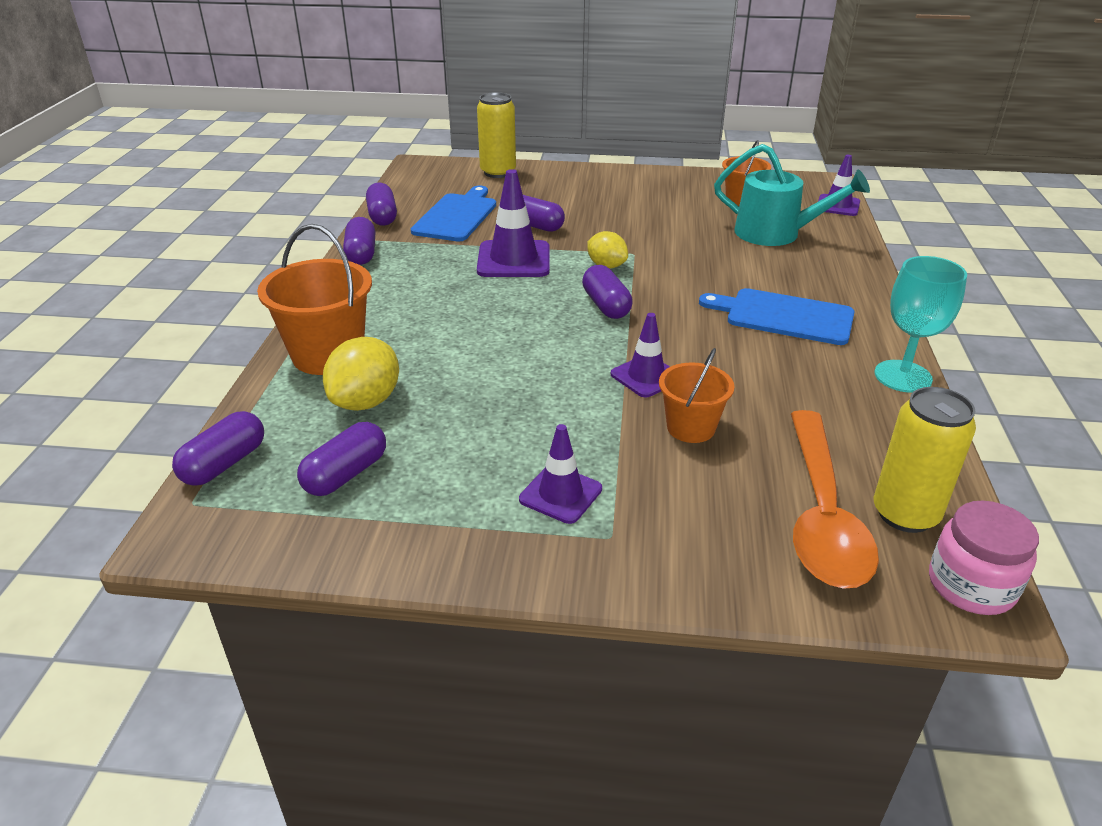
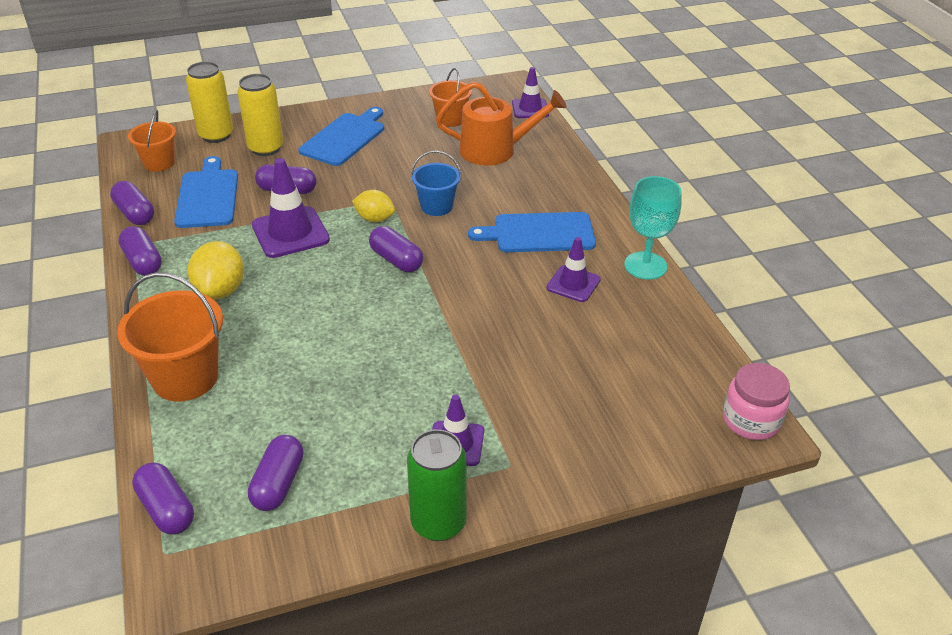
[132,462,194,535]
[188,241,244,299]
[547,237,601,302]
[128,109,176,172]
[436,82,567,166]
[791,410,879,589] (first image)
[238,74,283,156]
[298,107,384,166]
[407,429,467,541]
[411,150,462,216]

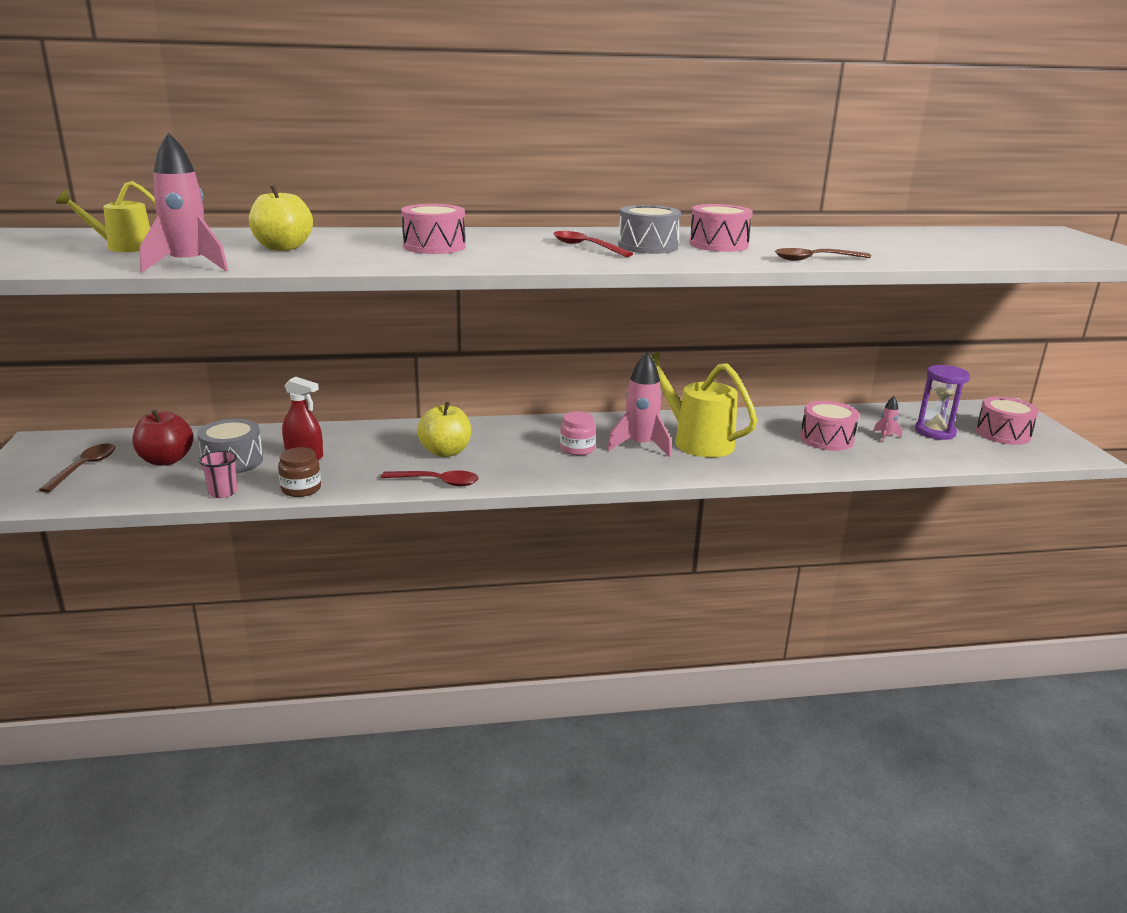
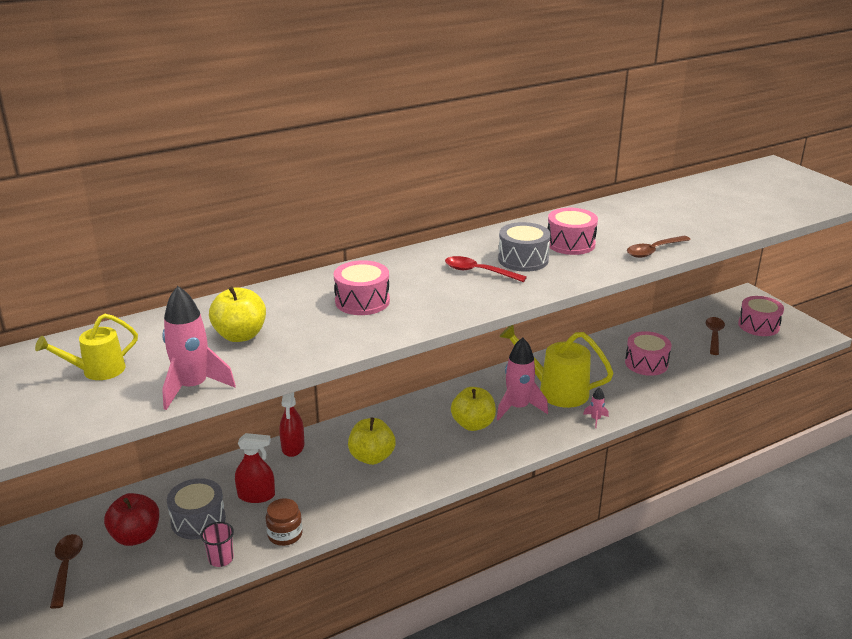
[381,470,479,486] (first image)
[451,387,496,431]
[583,387,609,428]
[706,317,725,355]
[279,392,304,457]

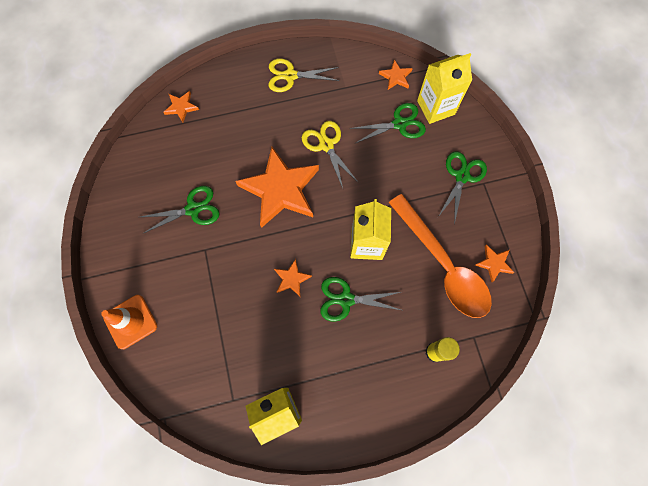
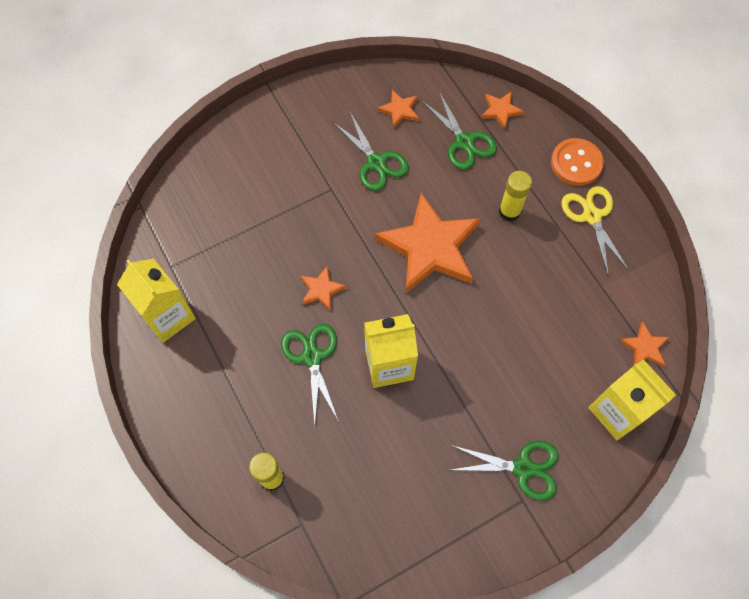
[101,295,157,349] (first image)
[302,121,359,188] (first image)
[422,92,497,170]
[389,194,492,318] (first image)
[377,90,419,128]
[499,171,532,221]
[551,138,604,186]

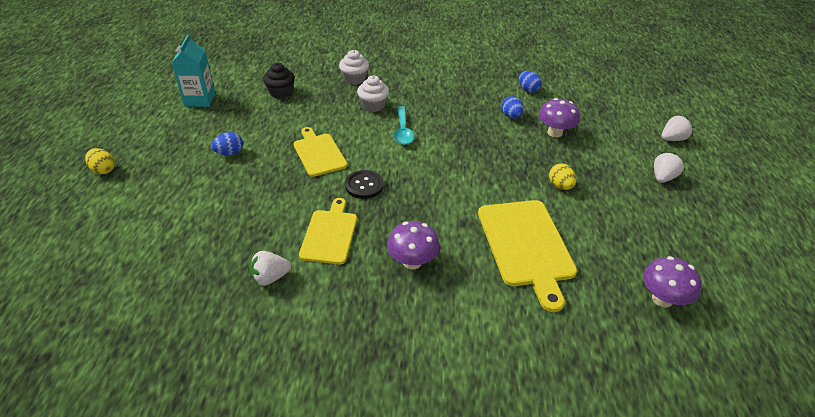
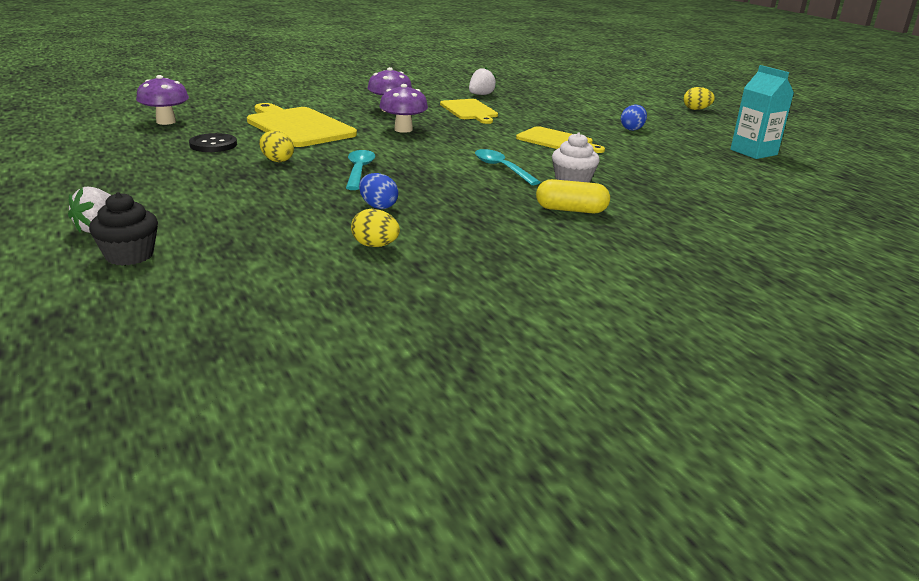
[89,192,158,266]
[339,50,369,85] (first image)
[189,133,237,152]
[351,209,400,247]
[379,84,428,133]
[654,152,685,183] (first image)
[346,150,375,190]
[536,179,610,213]

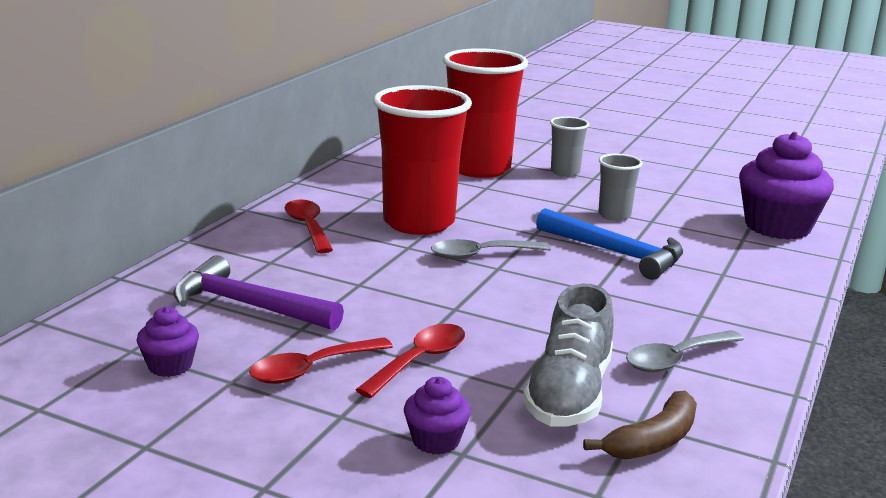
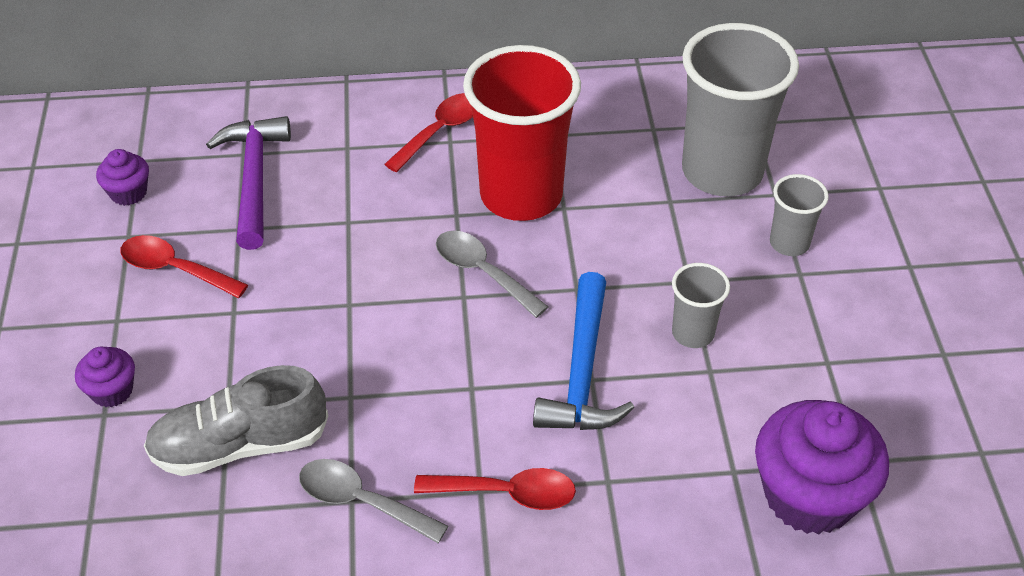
[414,468,576,510]
[682,23,799,196]
[583,391,697,459] (first image)

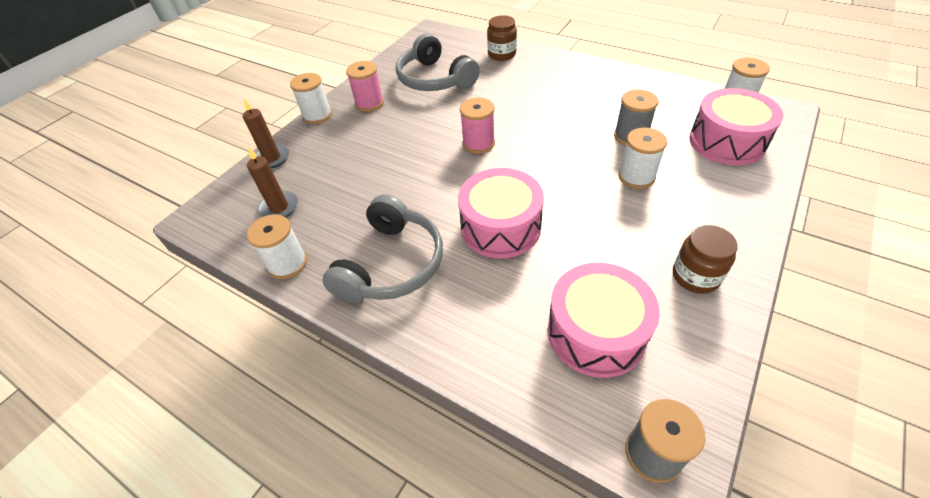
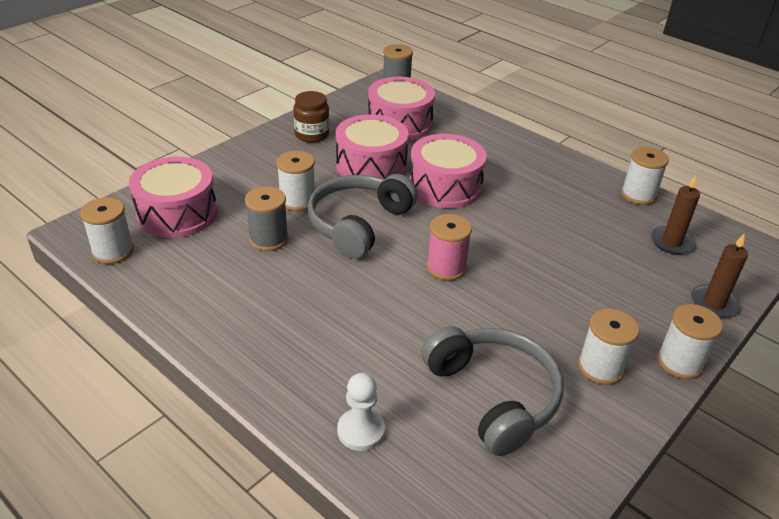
[308,174,418,259]
[578,309,639,385]
[337,373,385,451]
[336,114,409,179]

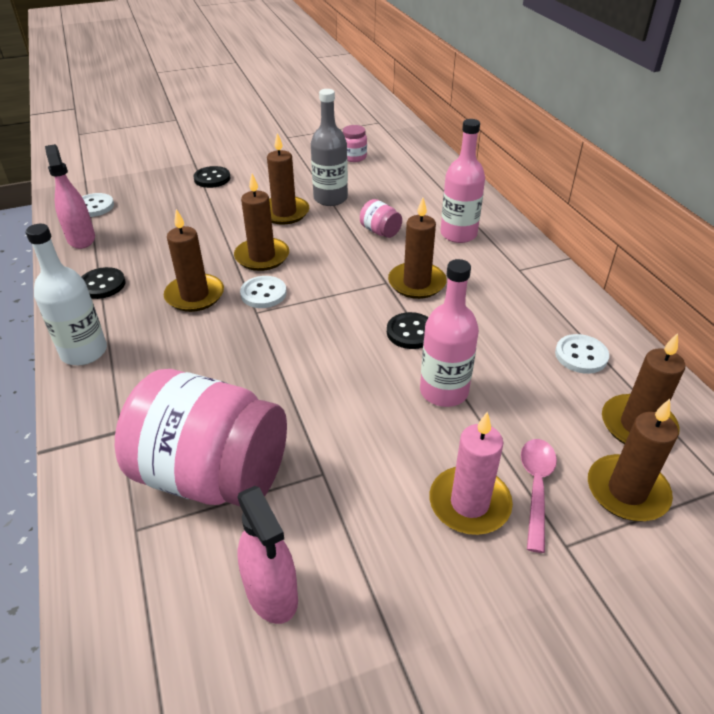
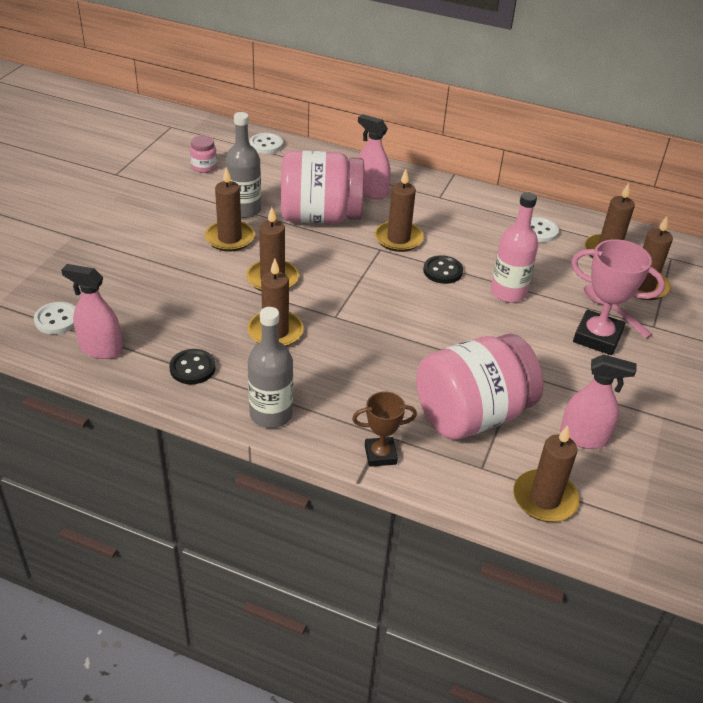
[248,307,293,428]
[193,166,231,188] (first image)
[249,133,283,154]
[281,150,364,223]
[571,239,665,355]
[358,114,390,199]
[352,392,417,467]
[513,425,579,522]

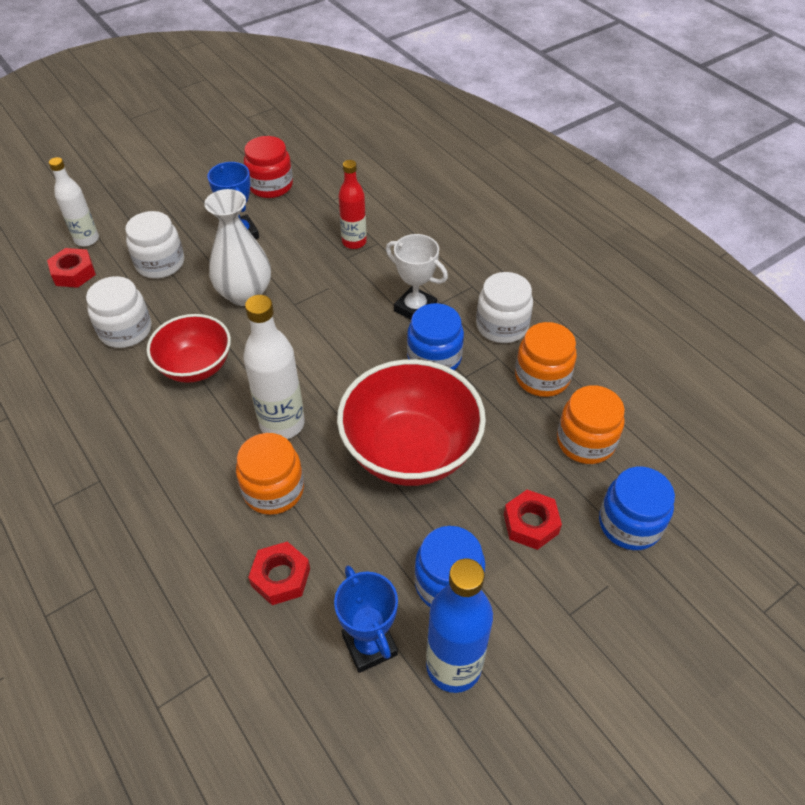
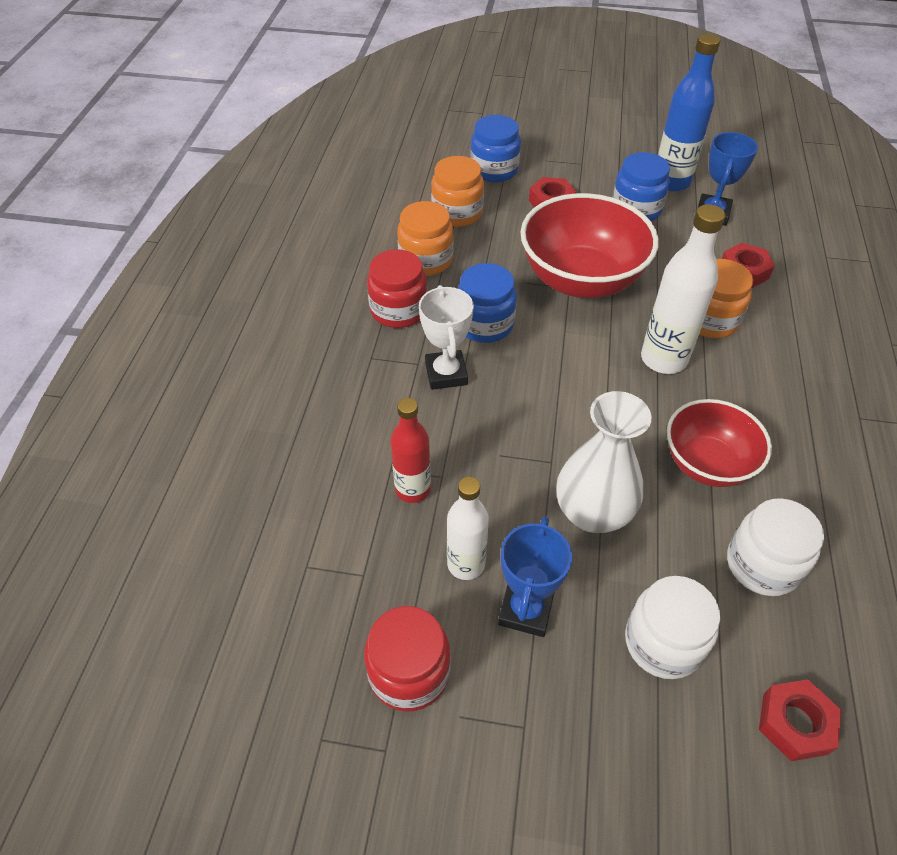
[447,476,489,580]
[367,249,427,328]

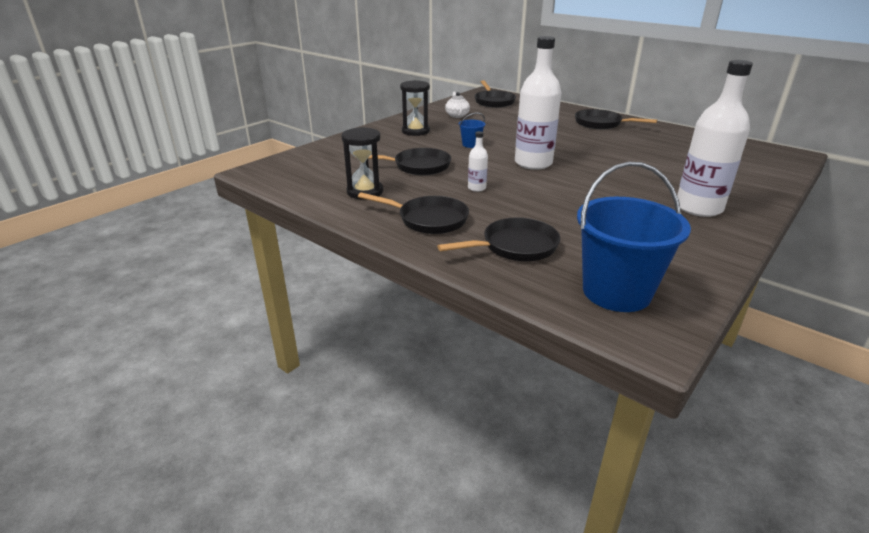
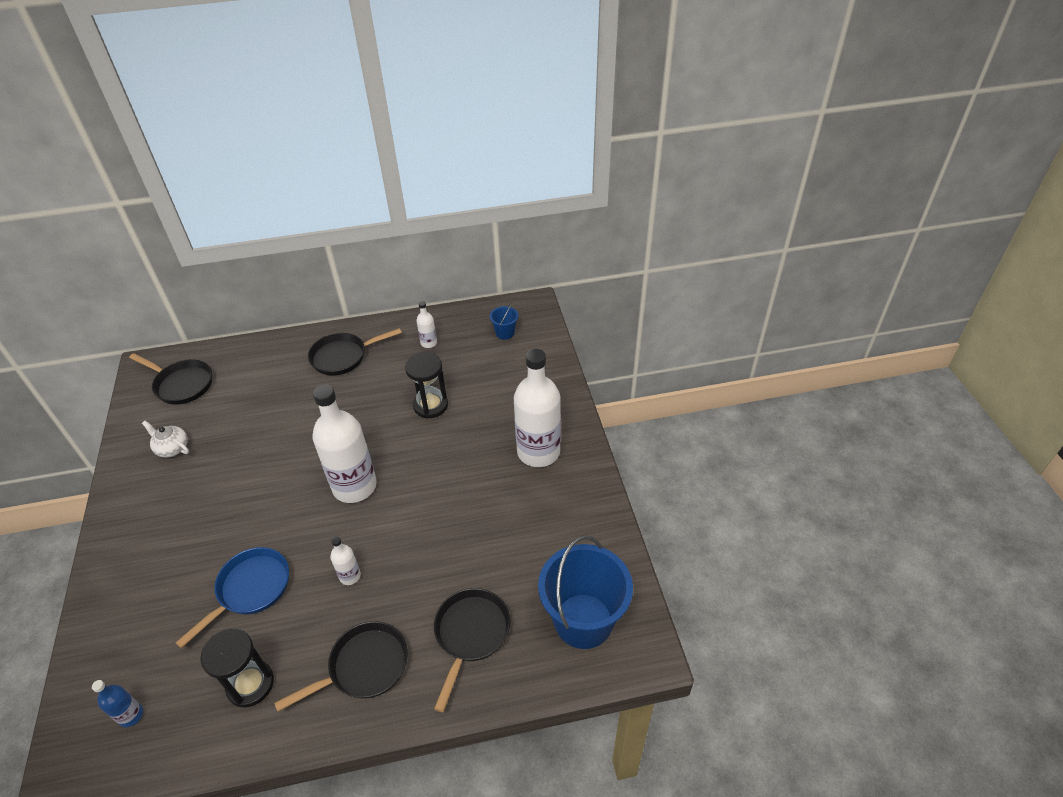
[176,547,289,648]
[405,352,448,419]
[490,303,518,340]
[92,680,143,727]
[416,301,437,348]

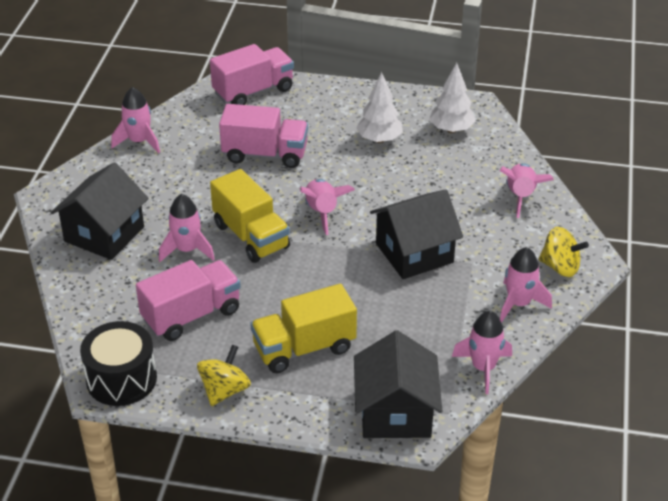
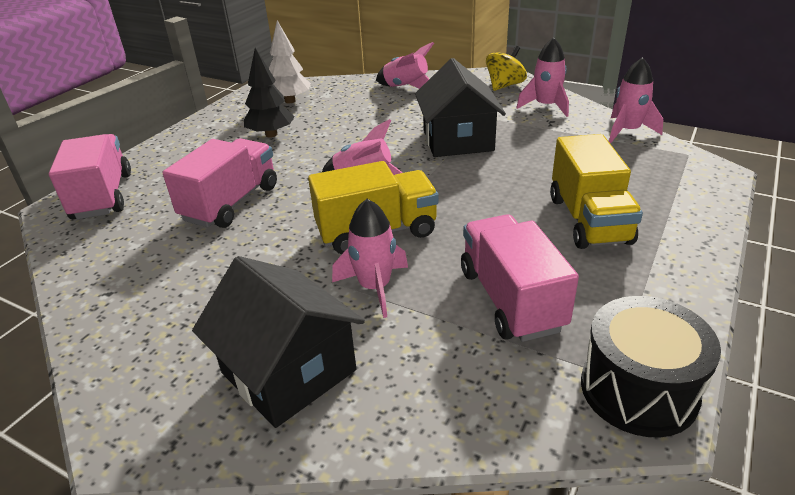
[111,87,160,153] (first image)
[197,344,251,406] (first image)
[354,330,442,438] (first image)
[244,48,295,138]

